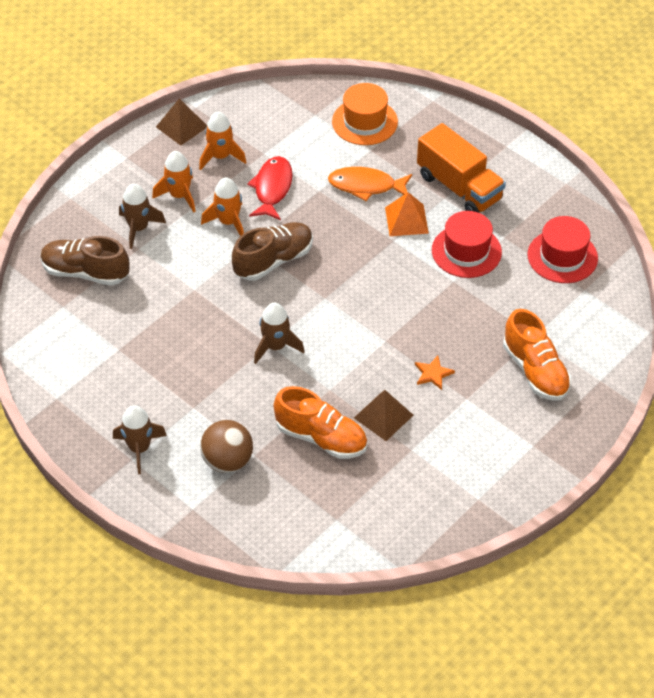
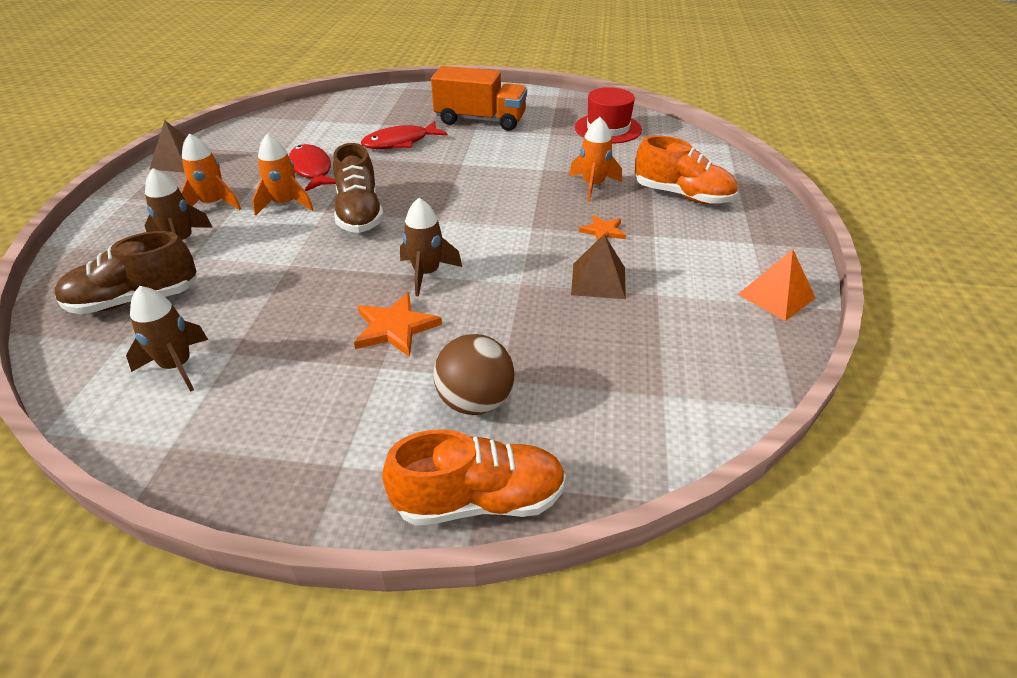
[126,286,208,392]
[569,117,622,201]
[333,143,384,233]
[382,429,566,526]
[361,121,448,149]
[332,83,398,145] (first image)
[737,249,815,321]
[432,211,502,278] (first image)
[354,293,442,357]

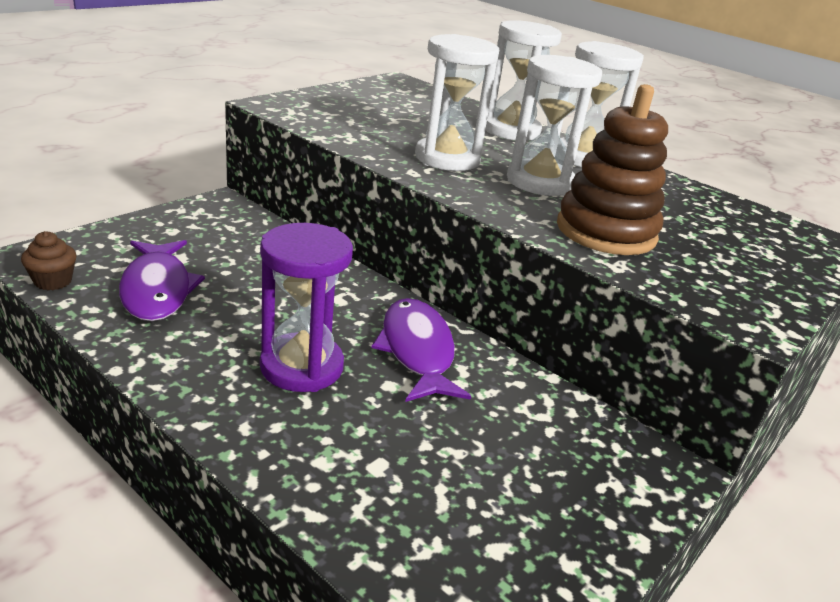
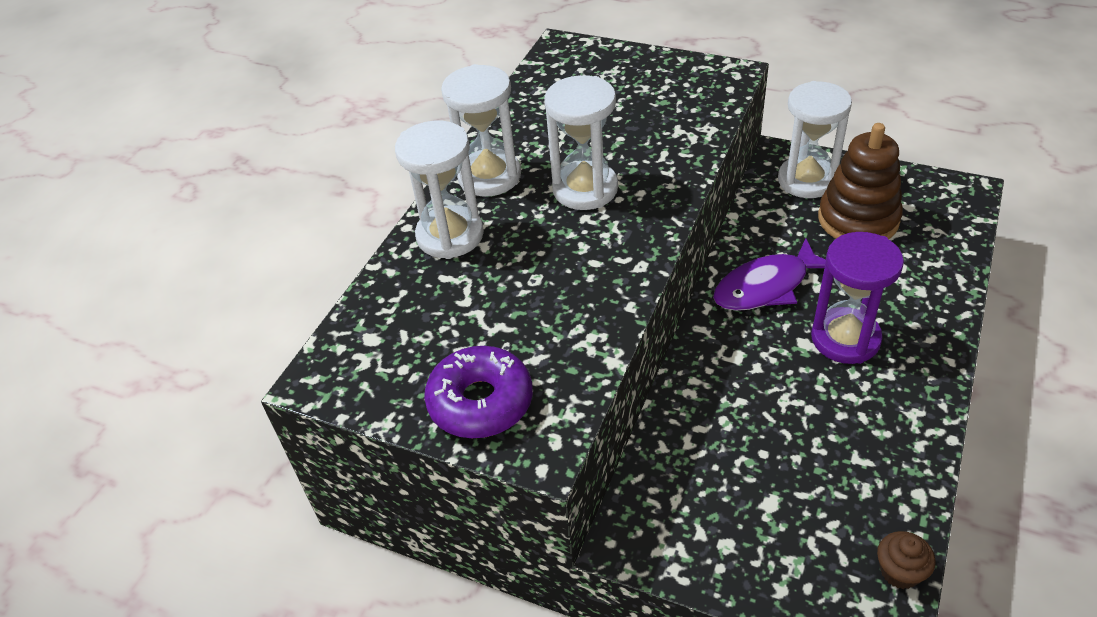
[119,240,205,321] (first image)
[778,81,852,198]
[818,123,903,239]
[424,346,533,438]

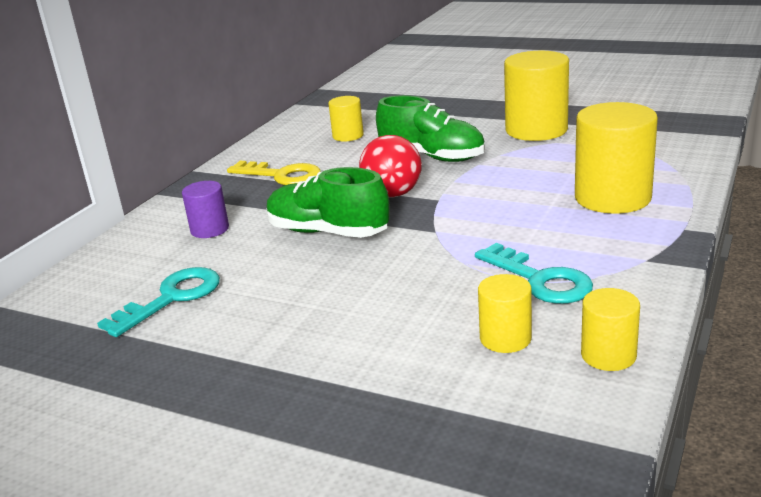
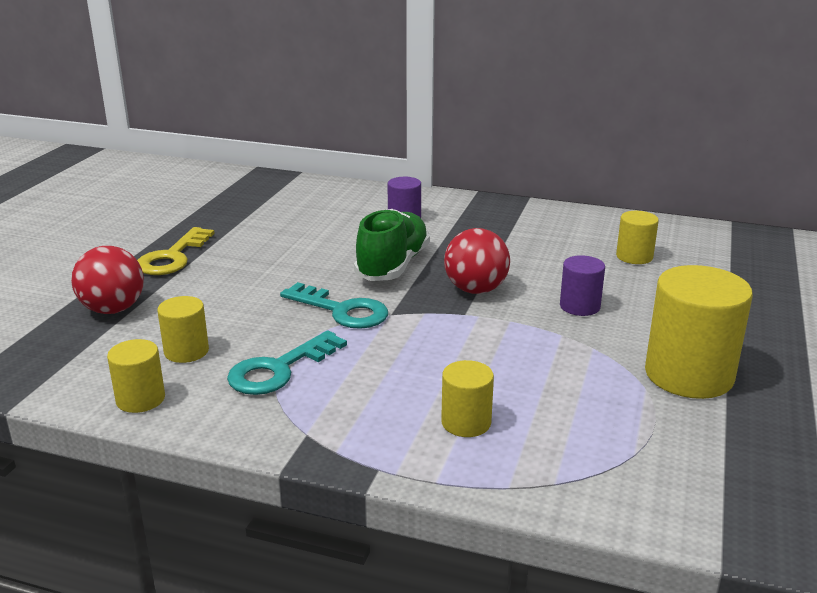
[280,282,388,329]
[137,227,215,275]
[560,255,605,316]
[441,360,494,437]
[71,246,144,314]

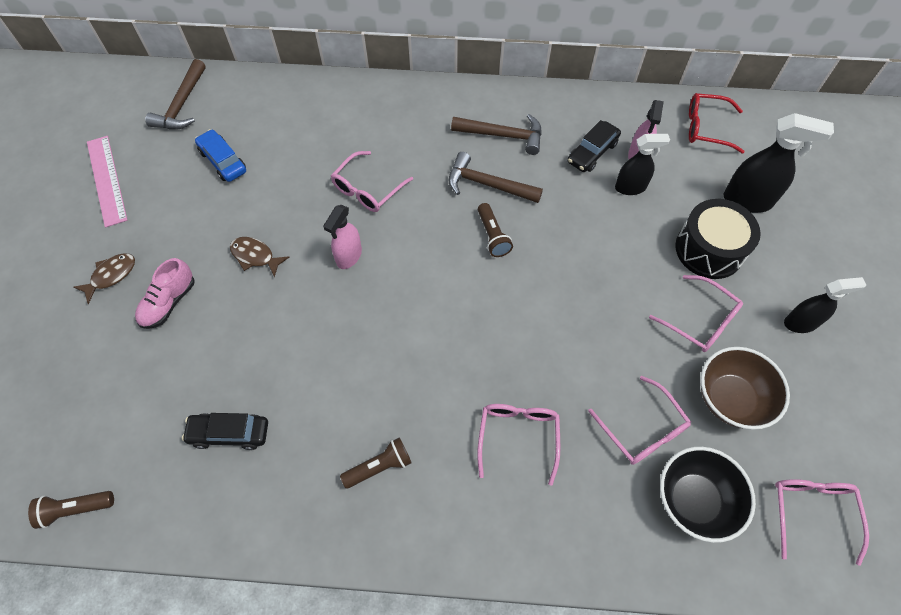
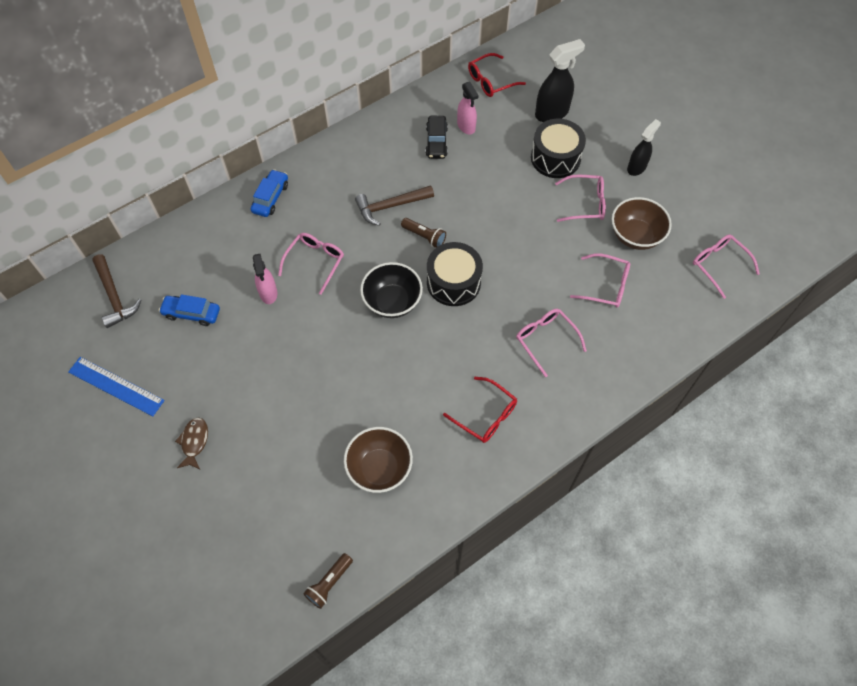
[68,357,165,416]
[135,258,195,329] (first image)
[344,427,413,493]
[230,237,289,278] (first image)
[253,254,277,304]
[278,233,344,295]
[443,377,517,443]
[451,114,542,155] (first image)
[615,134,670,195] (first image)
[360,262,423,318]
[250,169,288,217]
[427,242,483,306]

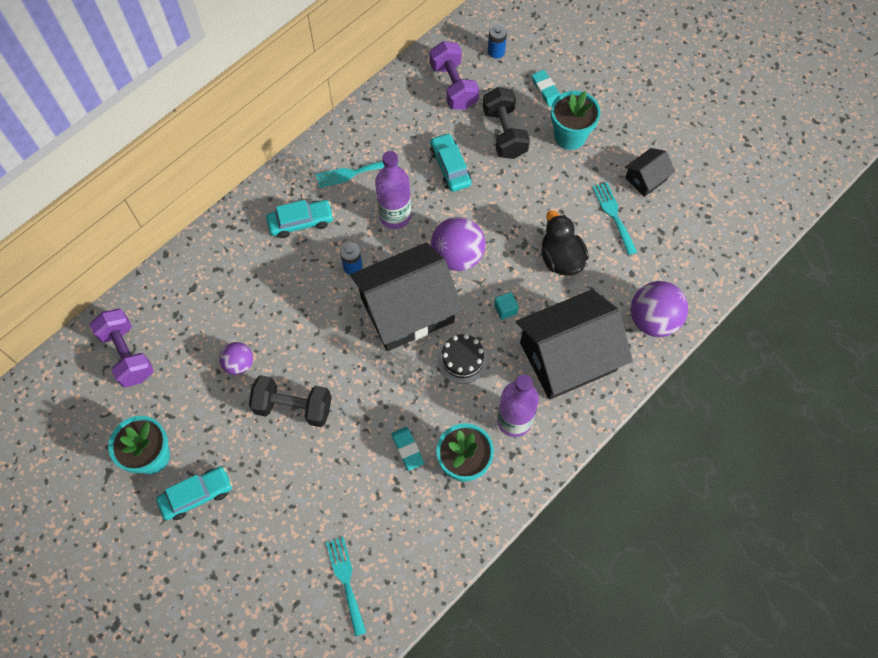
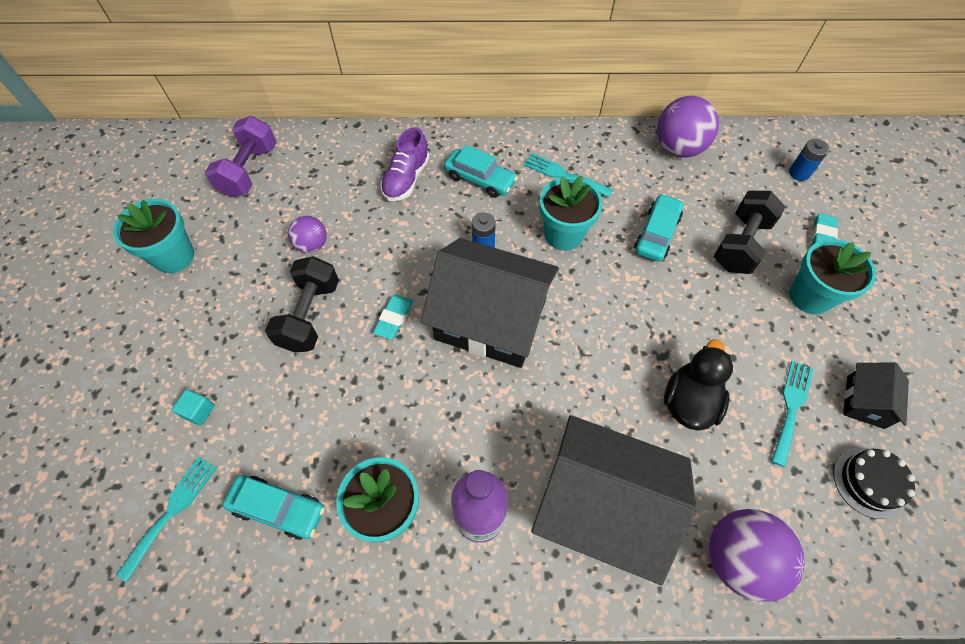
[223,475,325,540]
[265,256,339,353]
[540,176,603,251]
[373,295,413,339]
[430,41,479,110] (first image)
[657,96,719,158]
[833,448,915,519]
[172,389,215,426]
[843,362,909,429]
[380,127,429,201]

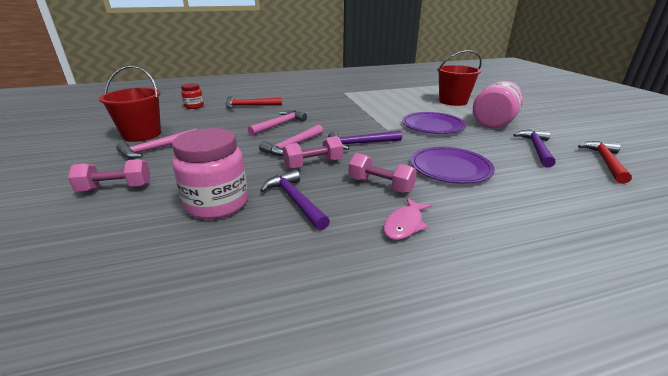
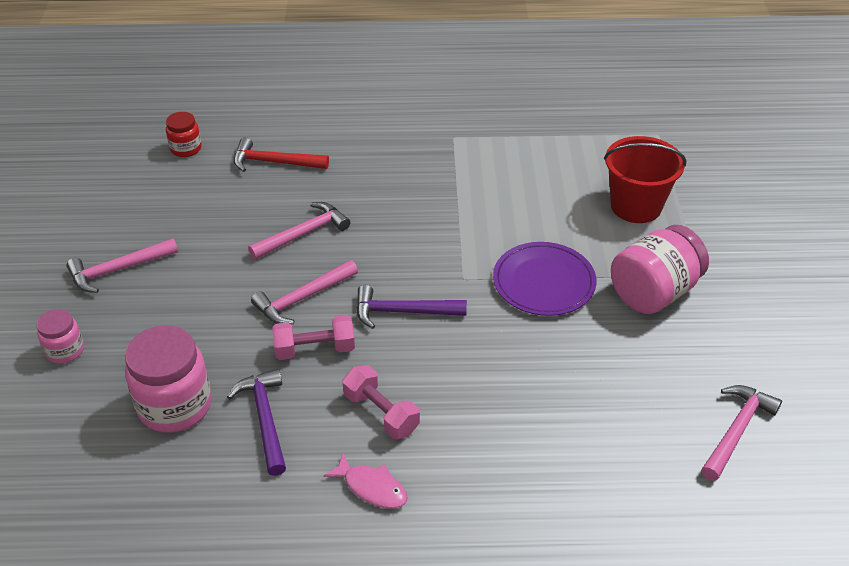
[37,309,84,364]
[99,65,161,142] (first image)
[323,453,408,509]
[411,147,495,184] (first image)
[513,130,555,168] (first image)
[701,385,782,481]

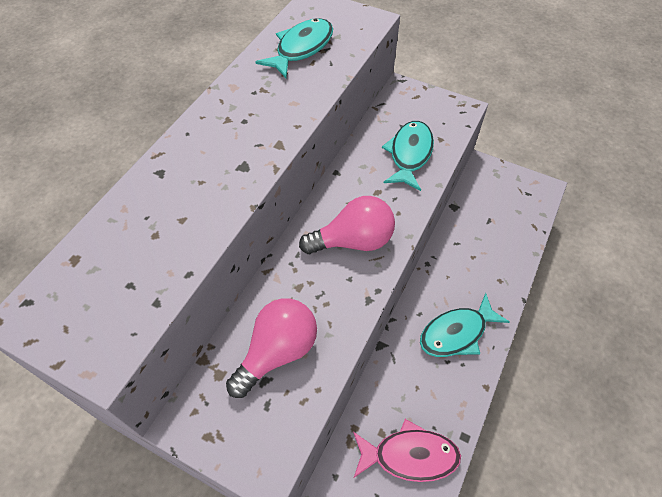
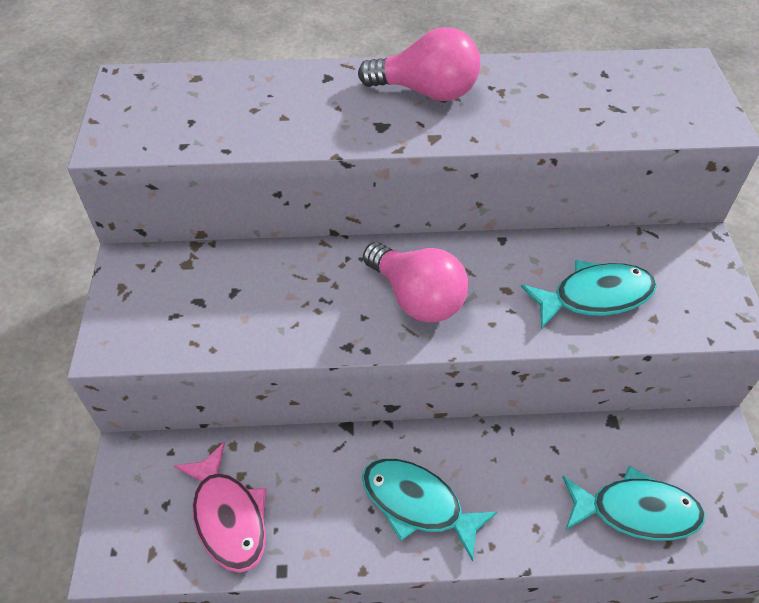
[358,27,481,101]
[562,466,705,541]

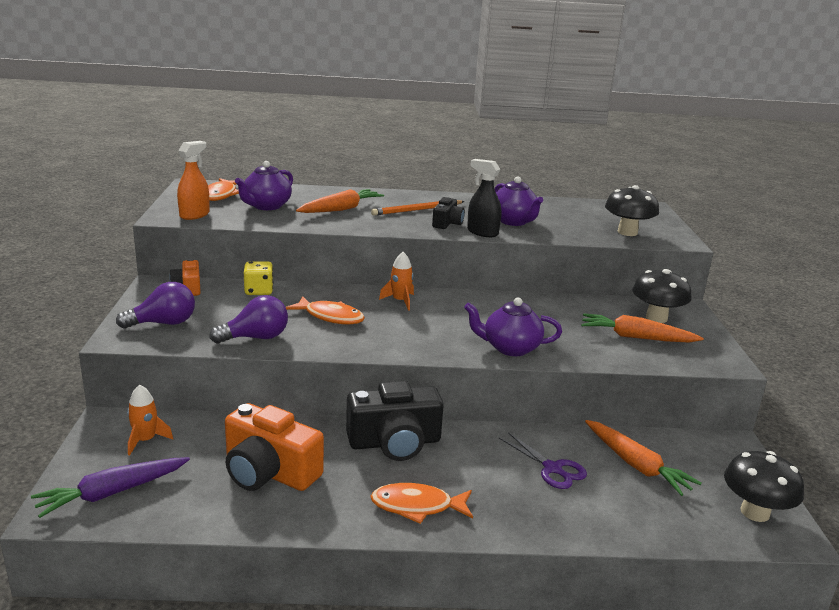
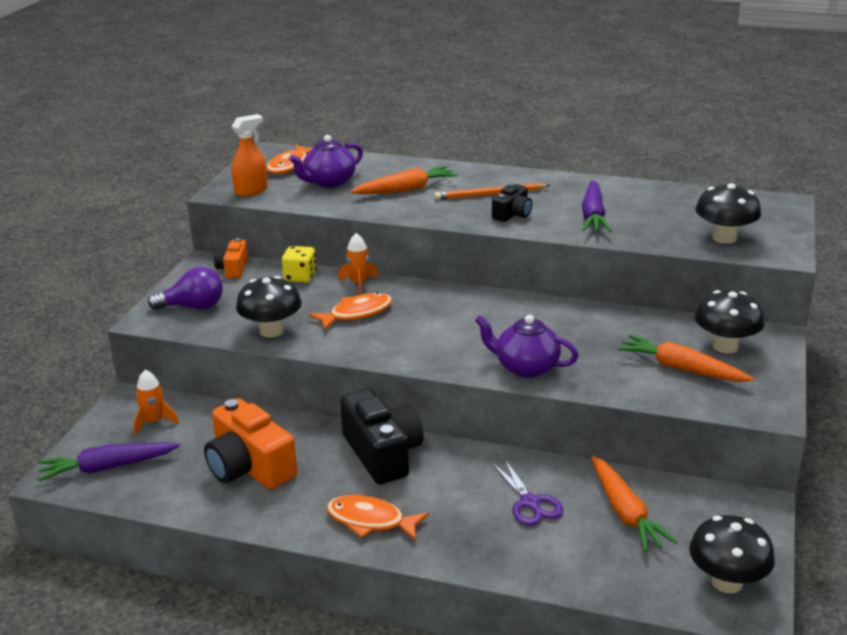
[236,276,302,337]
[309,292,392,330]
[340,389,424,484]
[338,233,378,295]
[467,159,501,237] (first image)
[582,180,612,232]

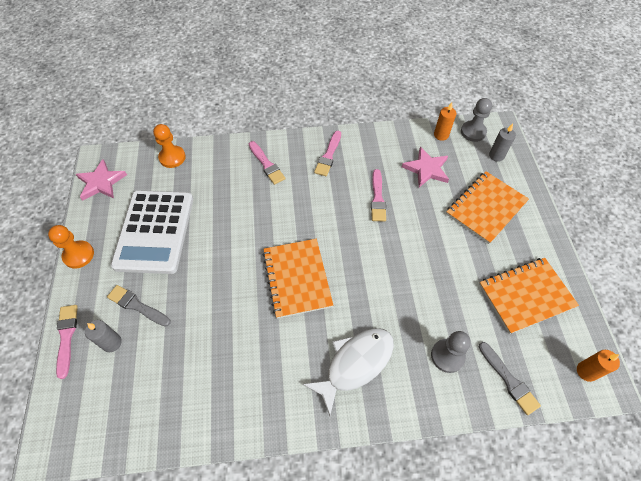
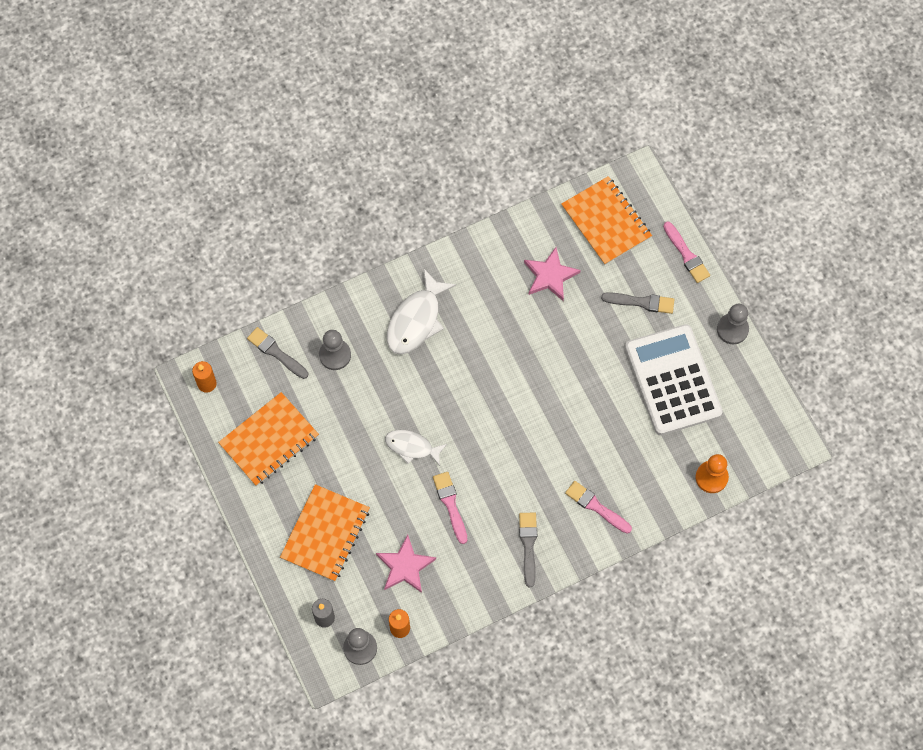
[717,304,749,344]
[524,247,581,301]
[85,320,122,352] (first image)
[561,176,652,265]
[519,513,537,587]
[385,430,447,466]

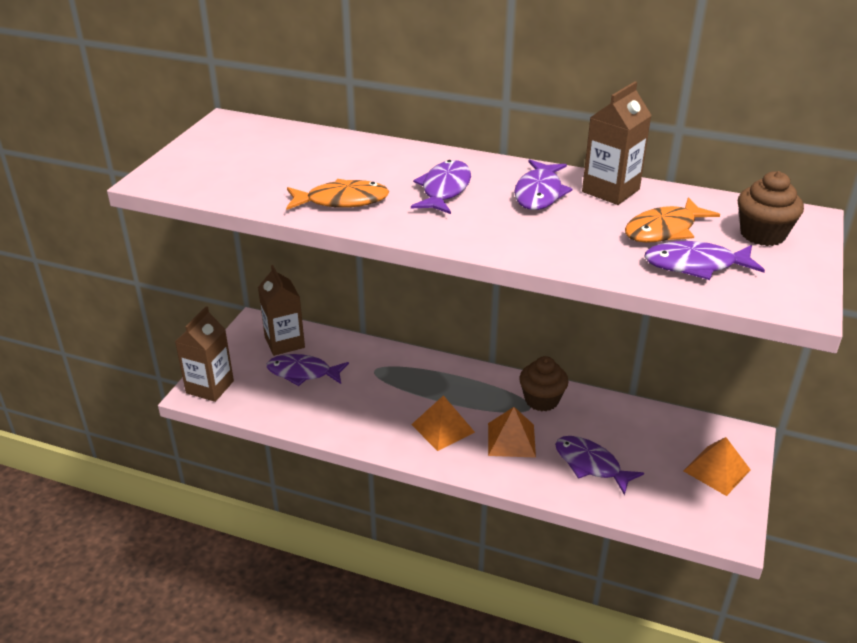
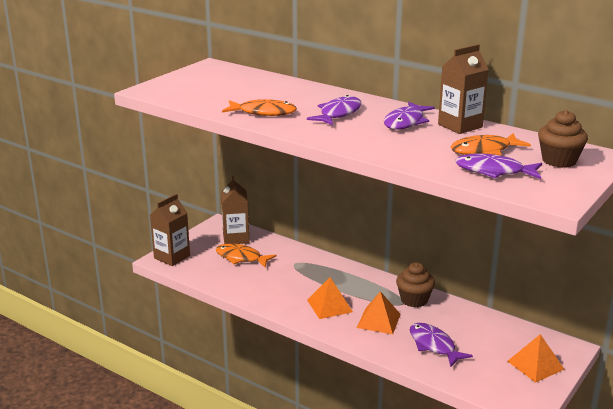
[216,243,276,268]

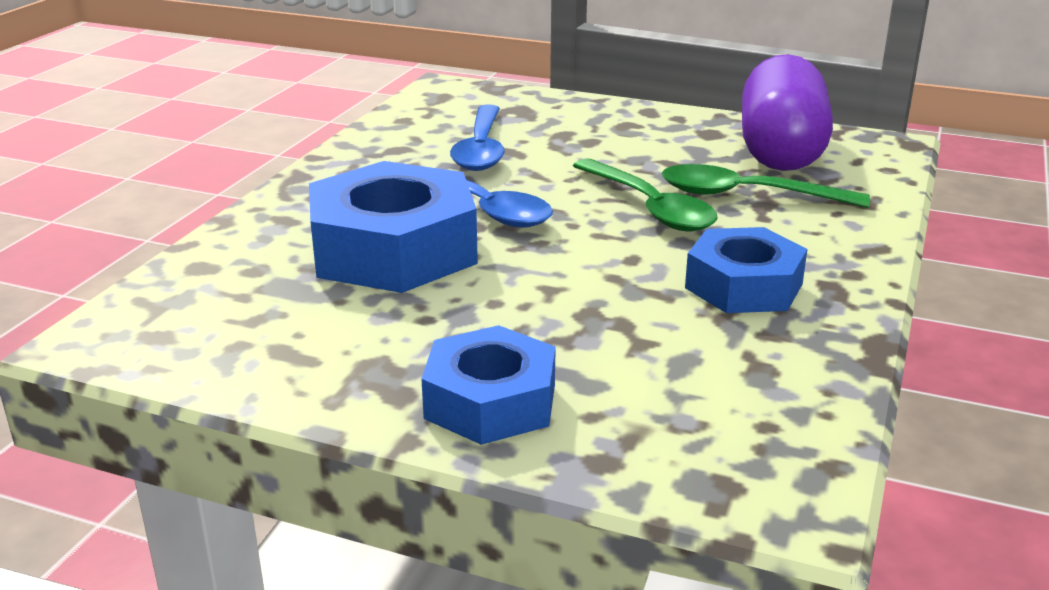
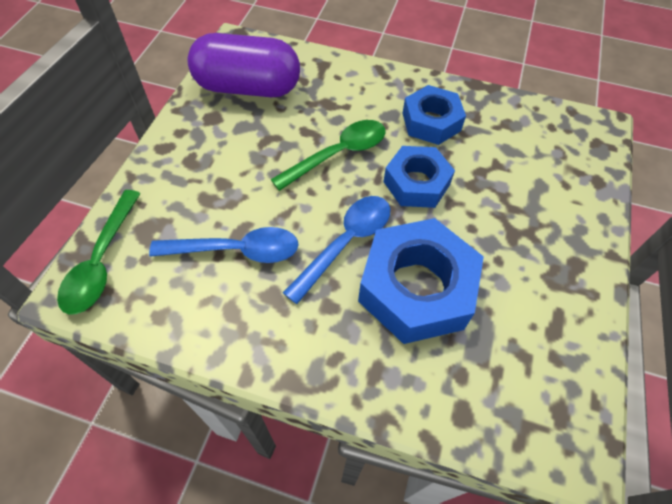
[383,146,455,208]
[57,190,141,315]

